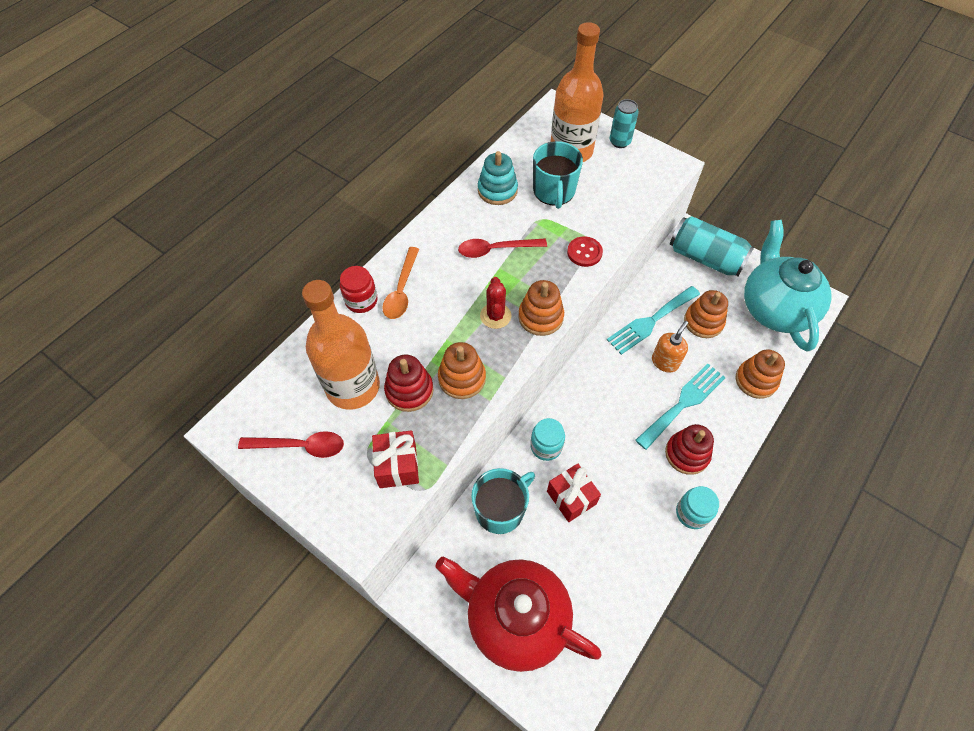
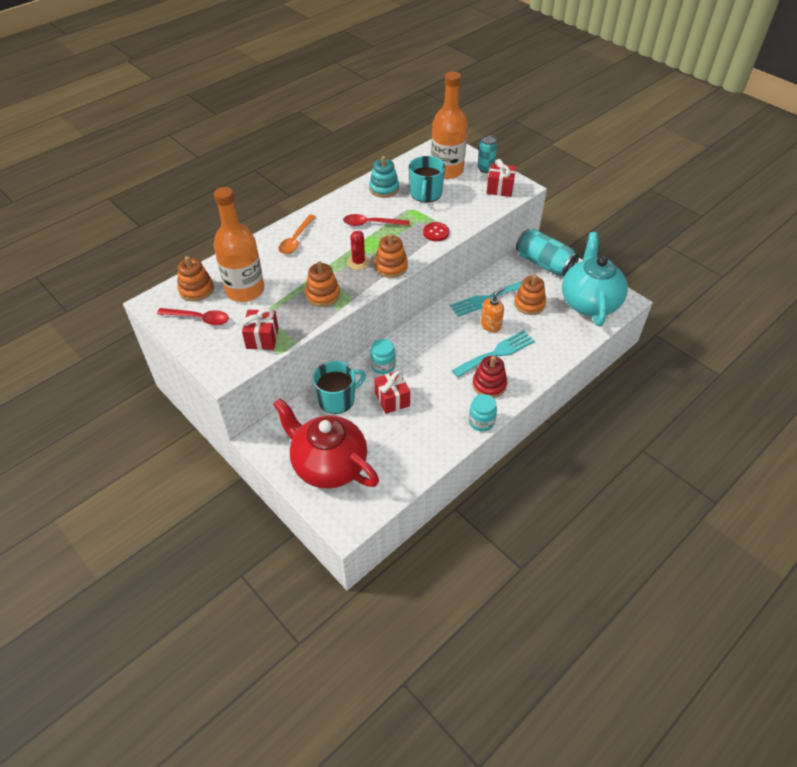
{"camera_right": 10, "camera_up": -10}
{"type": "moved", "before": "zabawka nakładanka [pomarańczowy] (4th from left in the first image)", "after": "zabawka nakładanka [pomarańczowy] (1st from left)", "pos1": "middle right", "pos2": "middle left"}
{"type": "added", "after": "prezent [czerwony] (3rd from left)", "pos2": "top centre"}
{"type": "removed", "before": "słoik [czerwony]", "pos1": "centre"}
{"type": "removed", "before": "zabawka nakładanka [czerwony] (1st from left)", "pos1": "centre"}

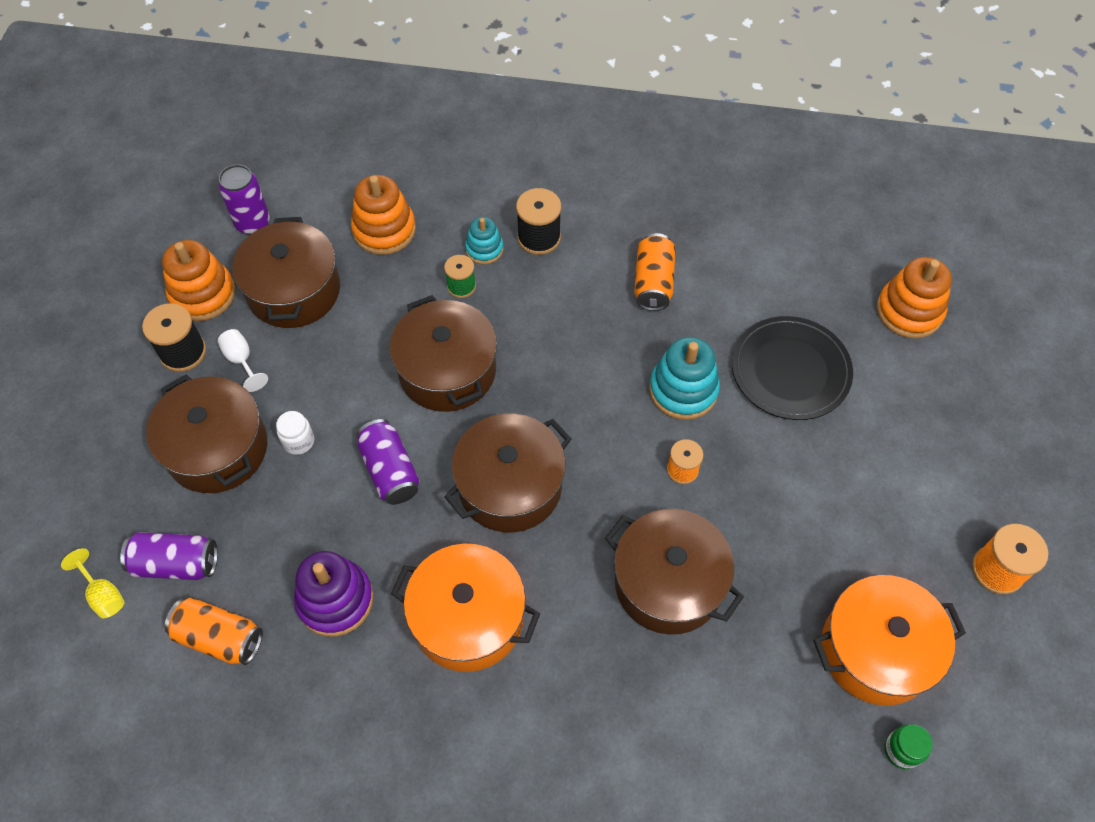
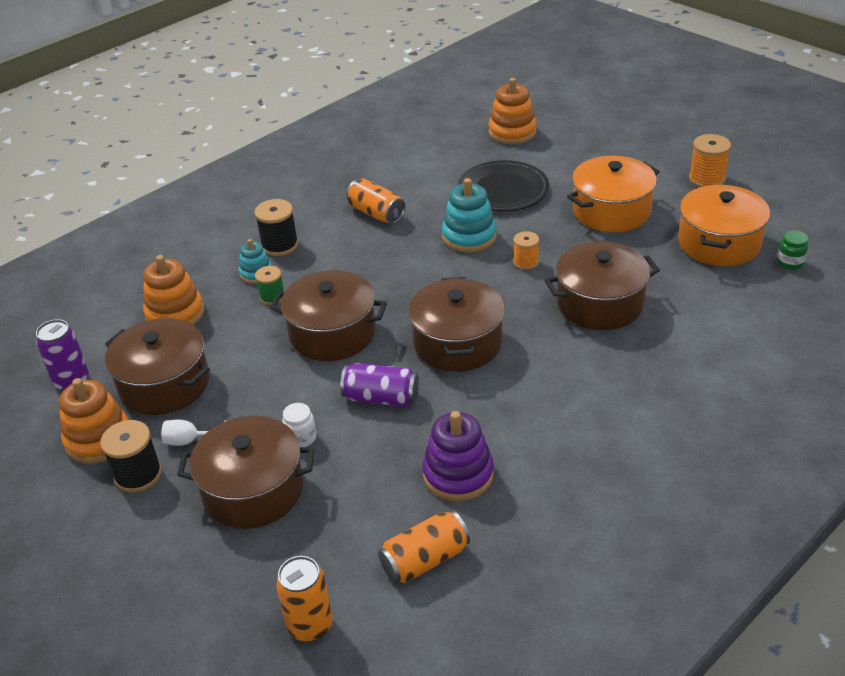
{"camera_right": -50, "camera_up": -20}
{"type": "replaced", "before": "kielich [żółty]", "after": "puszka [pomarańczowy] (1st from left)", "pos1": "bottom left", "pos2": "bottom centre"}
{"type": "moved", "before": "garnek [pomarańczowy] (1st from left)", "pos1": "bottom centre", "pos2": "top right"}
{"type": "removed", "before": "puszka [fioletowy] (1st from left)", "pos1": "bottom left"}

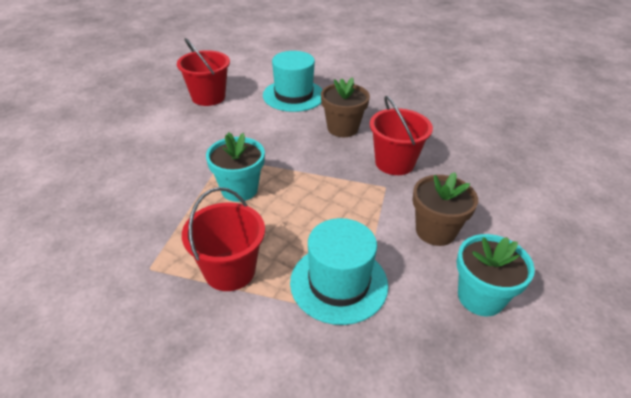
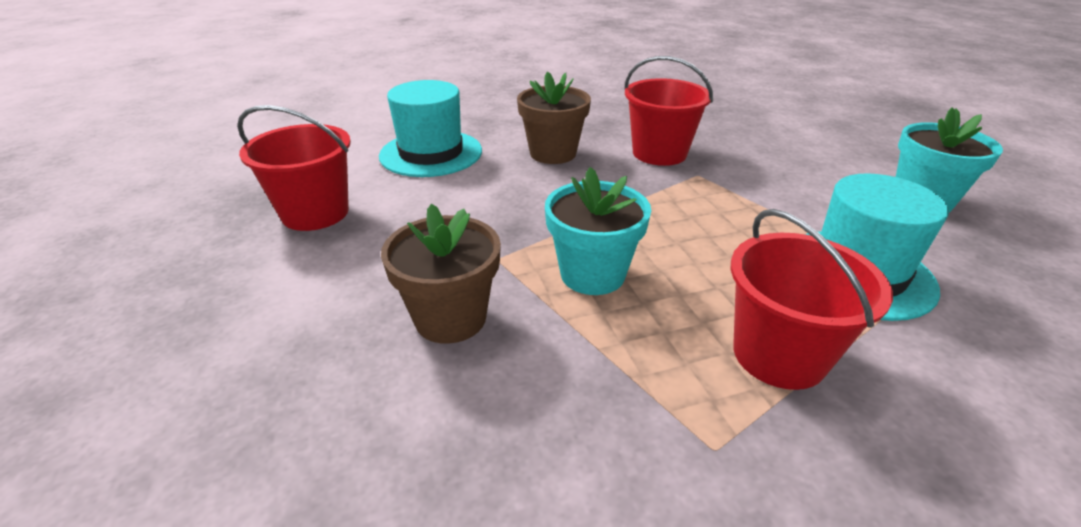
{"camera_right": -50, "camera_up": -5}
{"type": "moved", "before": "doniczka [brązowy] (2nd from left in the first image)", "after": "doniczka [brązowy] (1st from left)", "pos1": "middle right", "pos2": "centre"}

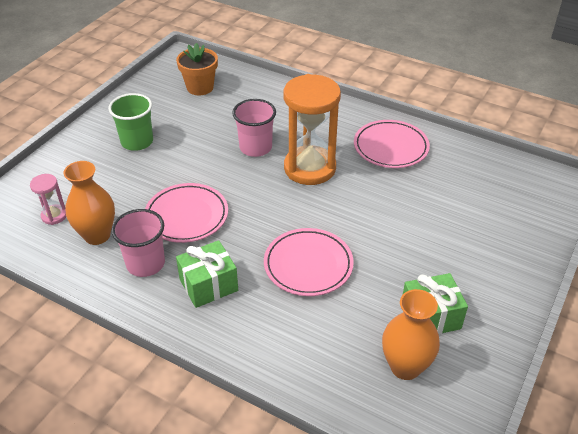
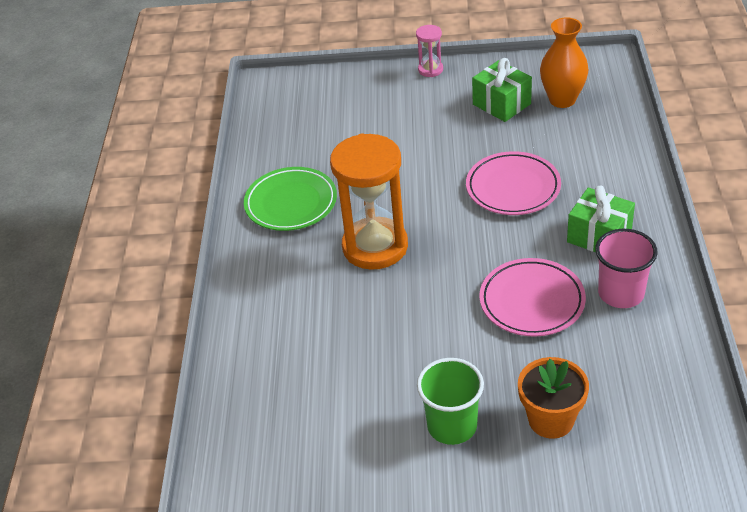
{"camera_right": -115, "camera_up": 0}
{"type": "recoloured", "before": "talerz [różowy] (3rd from left)", "after": "talerz [zielony]", "pos1": "top right", "pos2": "centre"}
{"type": "moved", "before": "klepsydra [różowy]", "pos1": "middle left", "pos2": "top centre"}
{"type": "moved", "before": "doniczka [pomarańczowy]", "pos1": "top centre", "pos2": "bottom right"}
{"type": "removed", "before": "wazon [pomarańczowy] (1st from left)", "pos1": "middle left"}
{"type": "removed", "before": "szklanka [różowy] (2nd from left)", "pos1": "top centre"}

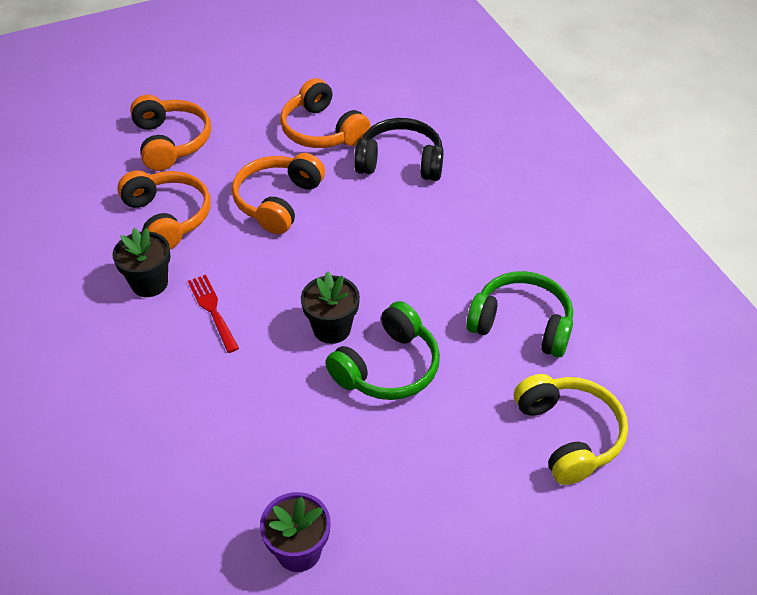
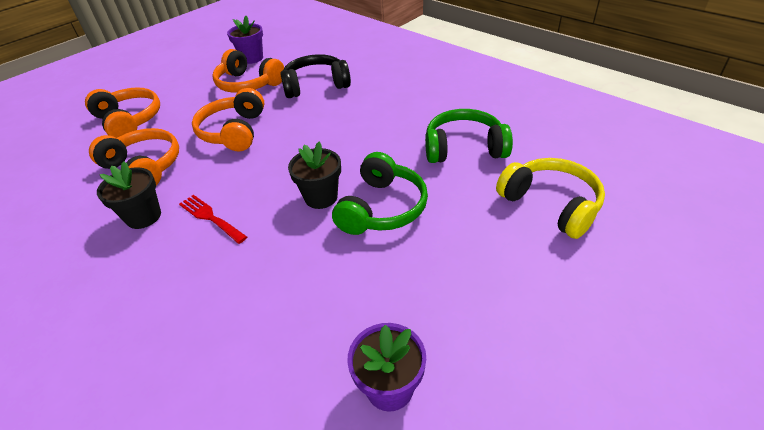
{"camera_right": -20, "camera_up": -5}
{"type": "added", "after": "doniczka [fioletowy] (1st from left)", "pos2": "top left"}

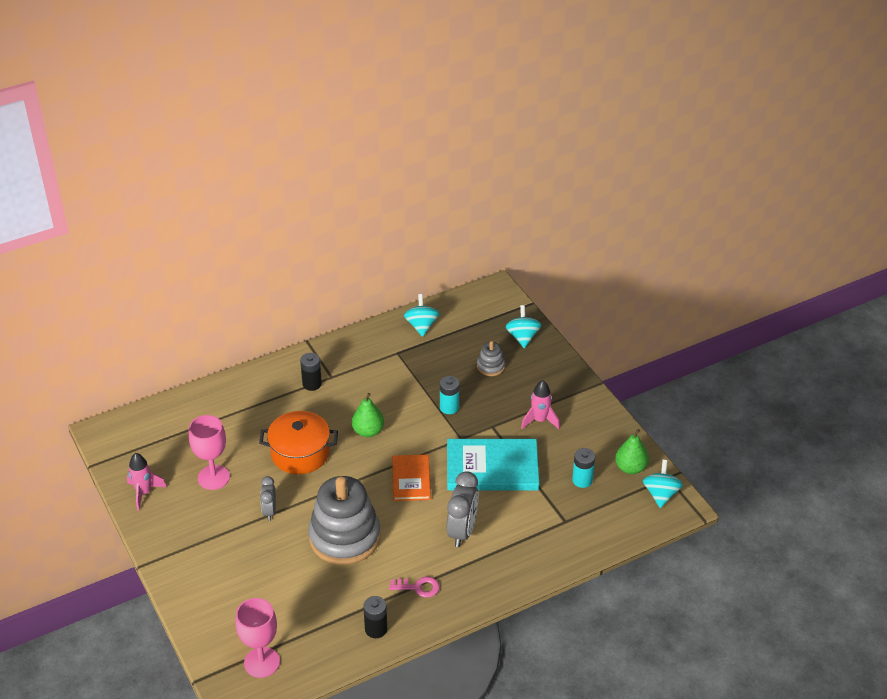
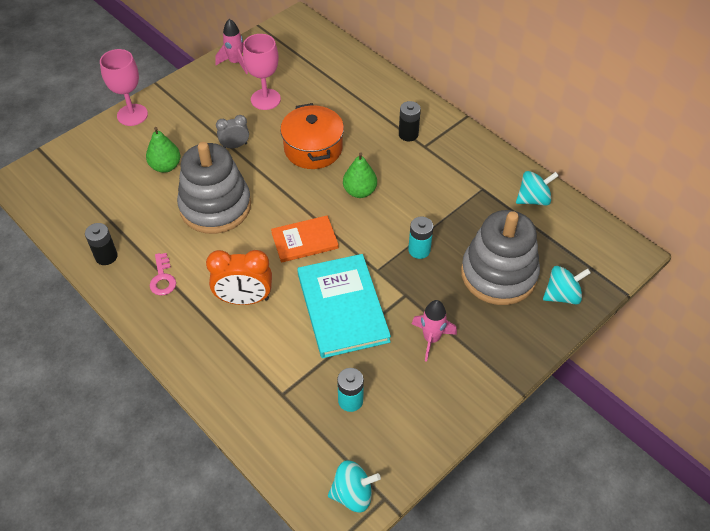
{"camera_right": 75, "camera_up": 10}
{"type": "moved", "before": "kielich [różowy] (2nd from left in the first image)", "after": "kielich [różowy] (1st from left)", "pos1": "bottom left", "pos2": "top left"}
{"type": "moved", "before": "gruszka [zielony] (2nd from left in the first image)", "after": "gruszka [zielony] (1st from left)", "pos1": "middle right", "pos2": "top left"}
{"type": "recoloured", "before": "budzik [szary] (2nd from left)", "after": "budzik [pomarańczowy]", "pos1": "bottom centre", "pos2": "centre"}
{"type": "resized", "before": "zabawka nakładanka [szary] (2nd from left)", "pos1": "centre", "pos2": "middle right", "scale": 2.29}

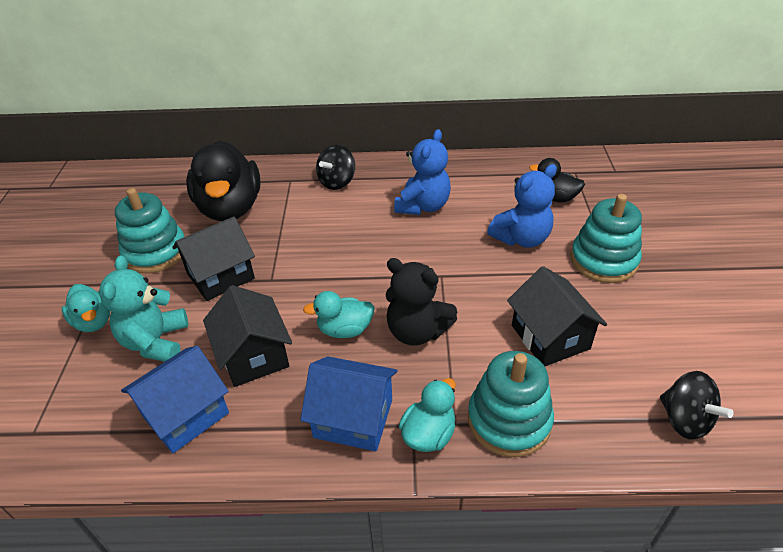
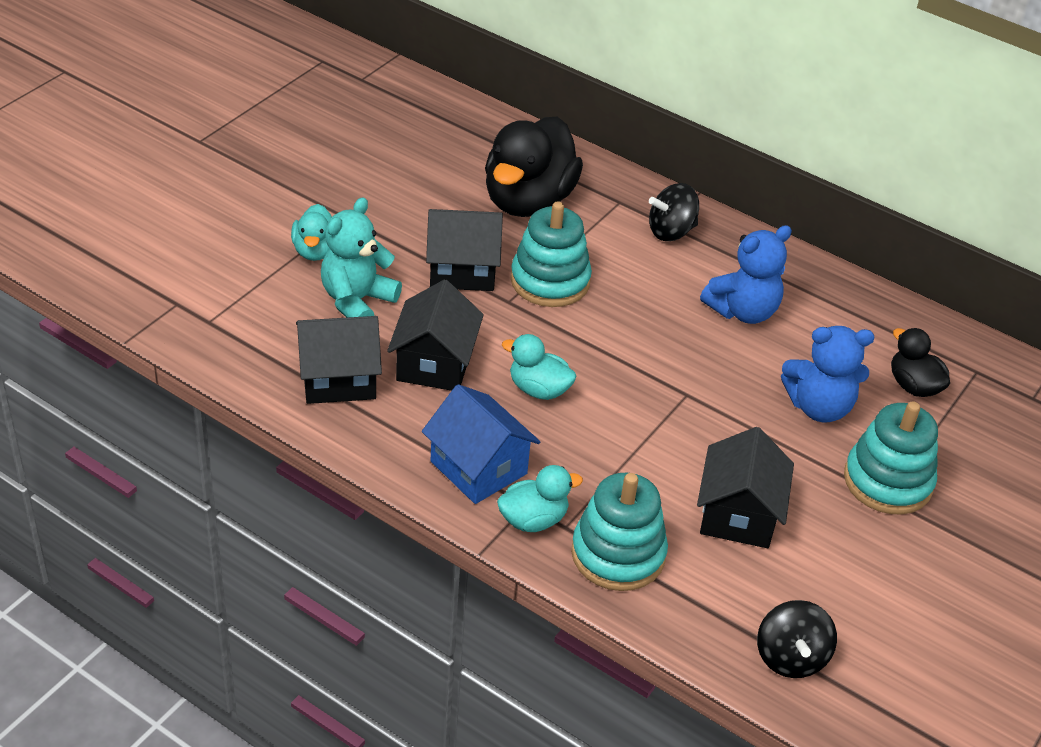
{"camera_right": 30, "camera_up": 0}
{"type": "recoloured", "before": "domek [niebieski] (1st from left)", "after": "domek [czarny] (1st from left)", "pos1": "bottom left", "pos2": "middle left"}
{"type": "moved", "before": "zabawka nakładanka [turkusowy] (1st from left)", "pos1": "middle left", "pos2": "centre"}
{"type": "removed", "before": "miś [czarny]", "pos1": "centre"}

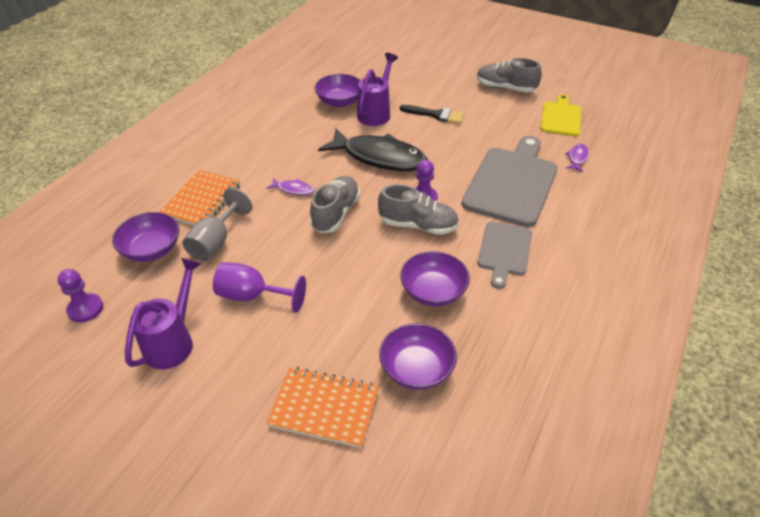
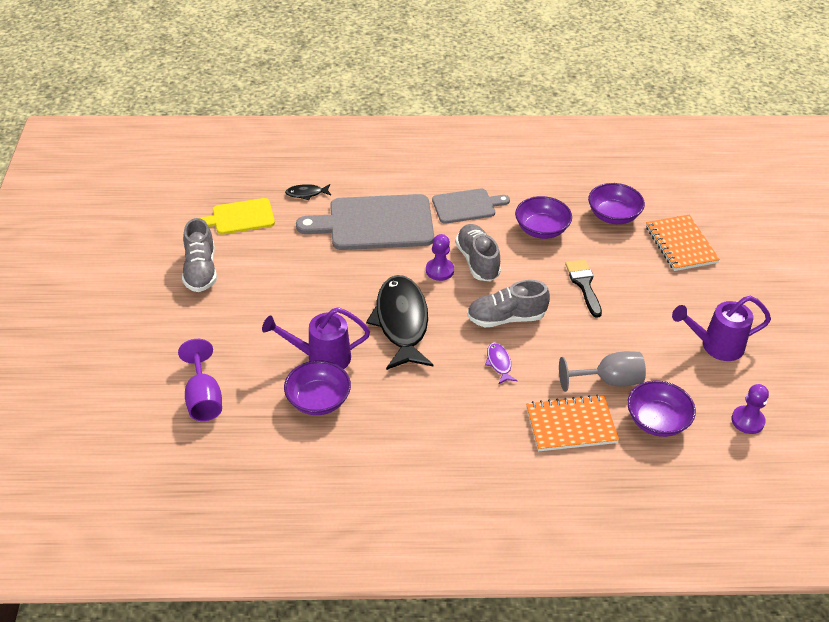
{"camera_right": -120, "camera_up": 0}
{"type": "moved", "before": "kielich [fioletowy]", "pos1": "centre", "pos2": "middle left"}
{"type": "recoloured", "before": "ryba [fioletowy] (2nd from left)", "after": "ryba [czarny] (1st from left)", "pos1": "top right", "pos2": "top centre"}
{"type": "moved", "before": "pędzel [czarny]", "pos1": "top centre", "pos2": "middle right"}

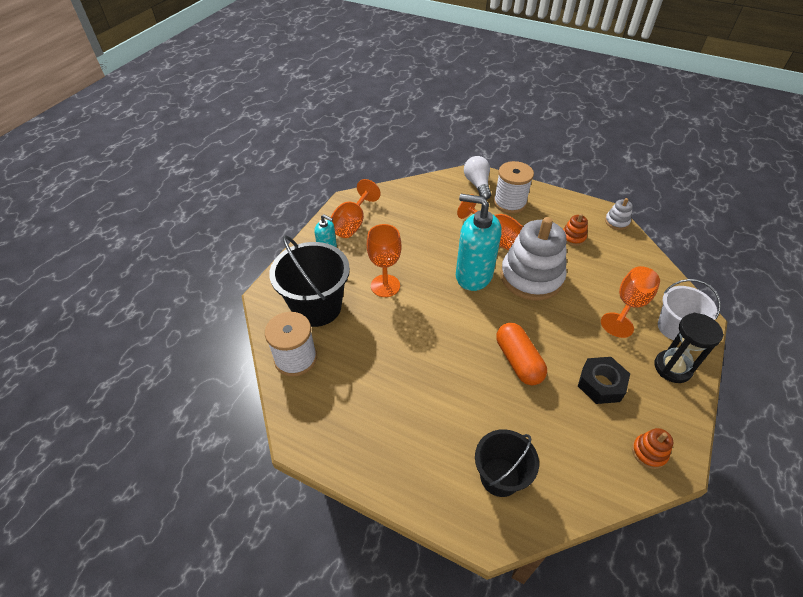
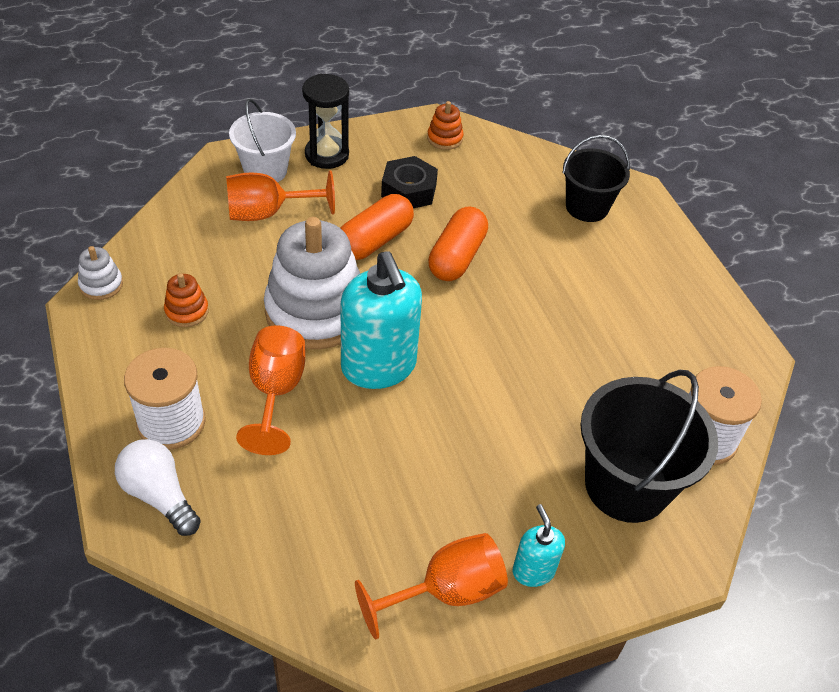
{"camera_right": -140, "camera_up": 0}
{"type": "turned", "before": "żarówka [biały]", "pos1": "top centre", "pos2": "bottom left", "turn": 105}
{"type": "added", "after": "kapsułka [pomarańczowy] (1st from left)", "pos2": "top centre"}
{"type": "removed", "before": "kielich [pomarańczowy] (2nd from left)", "pos1": "centre"}

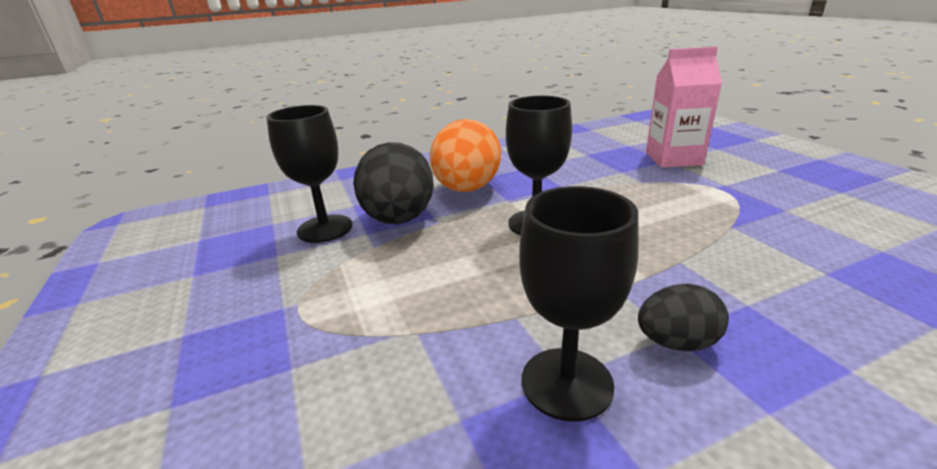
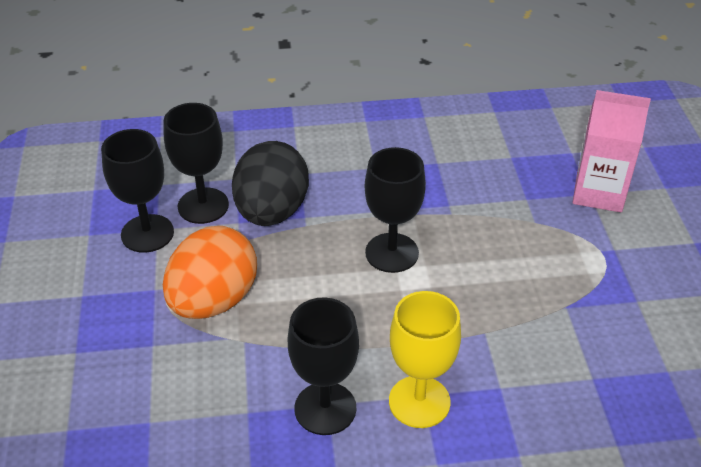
{"camera_right": 15, "camera_up": 15}
{"type": "added", "after": "kielich [czarny] (1st from left)", "pos2": "middle left"}
{"type": "moved", "before": "jajko [pomarańczowy]", "pos1": "top centre", "pos2": "middle left"}
{"type": "replaced", "before": "jajko [czarny] (2nd from left)", "after": "kielich [żółty]", "pos1": "bottom right", "pos2": "bottom centre"}

